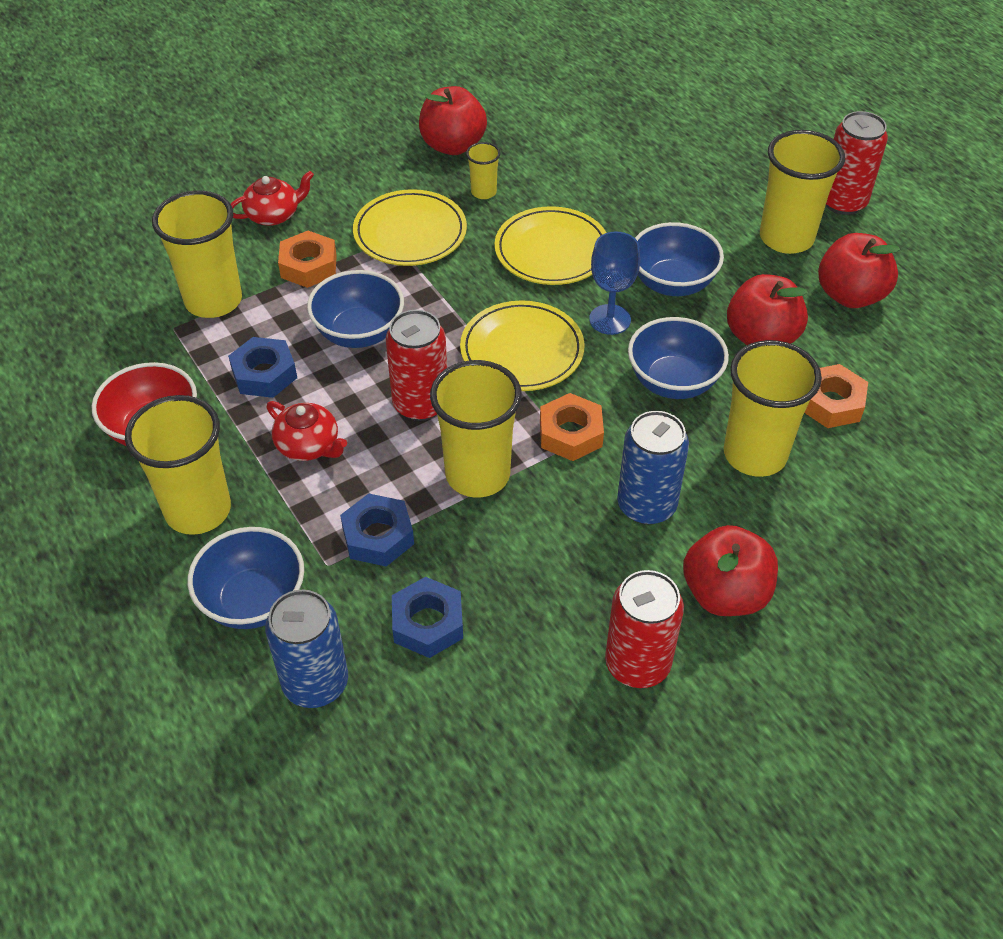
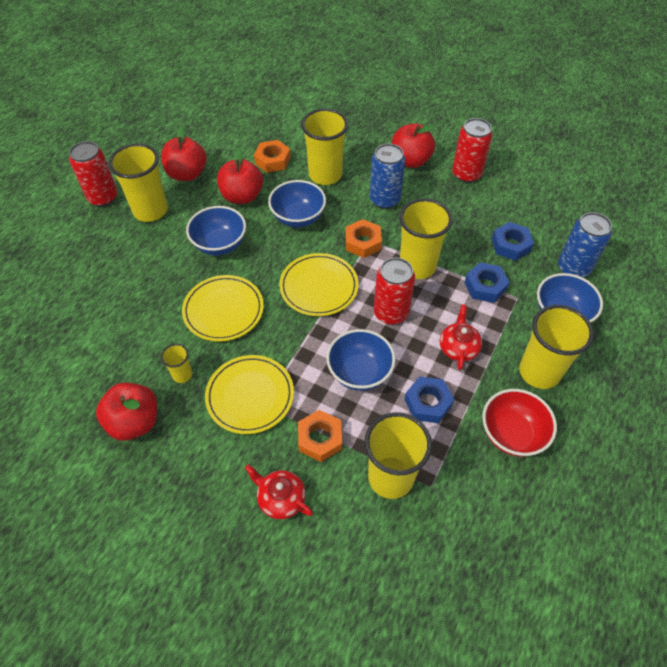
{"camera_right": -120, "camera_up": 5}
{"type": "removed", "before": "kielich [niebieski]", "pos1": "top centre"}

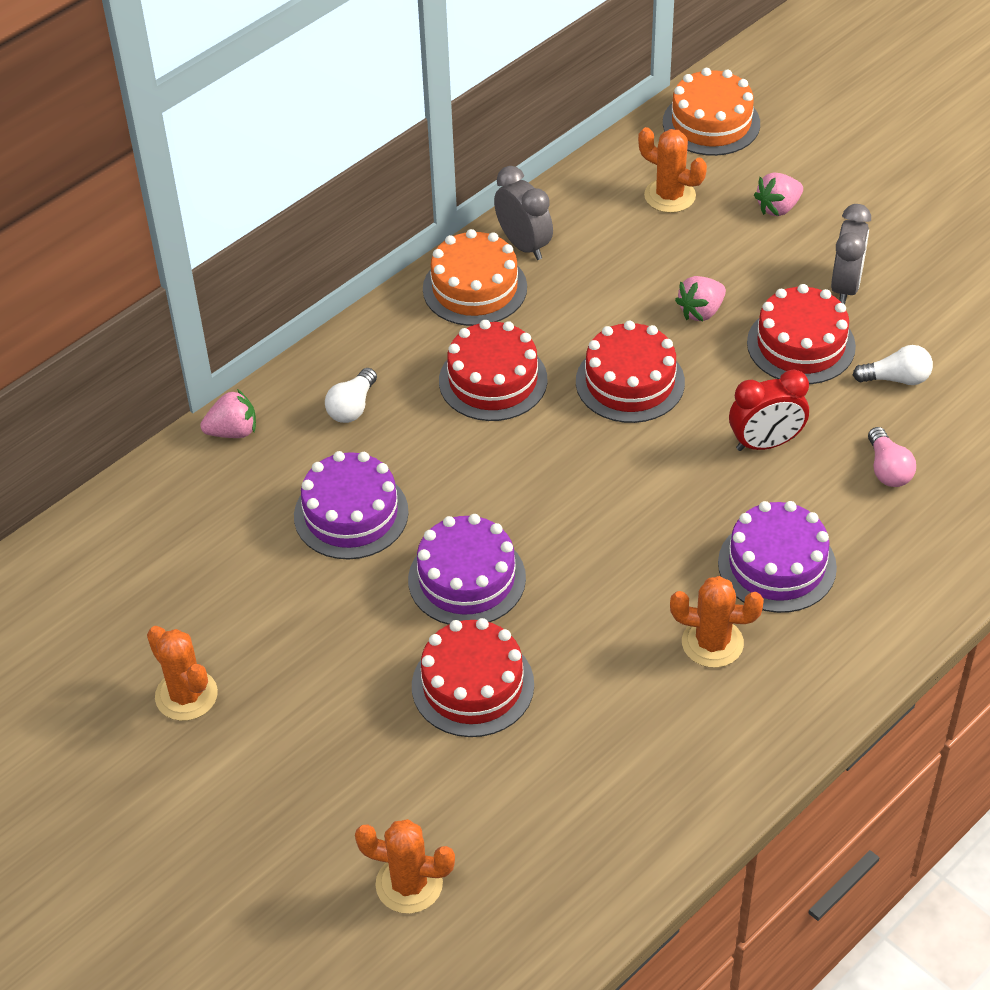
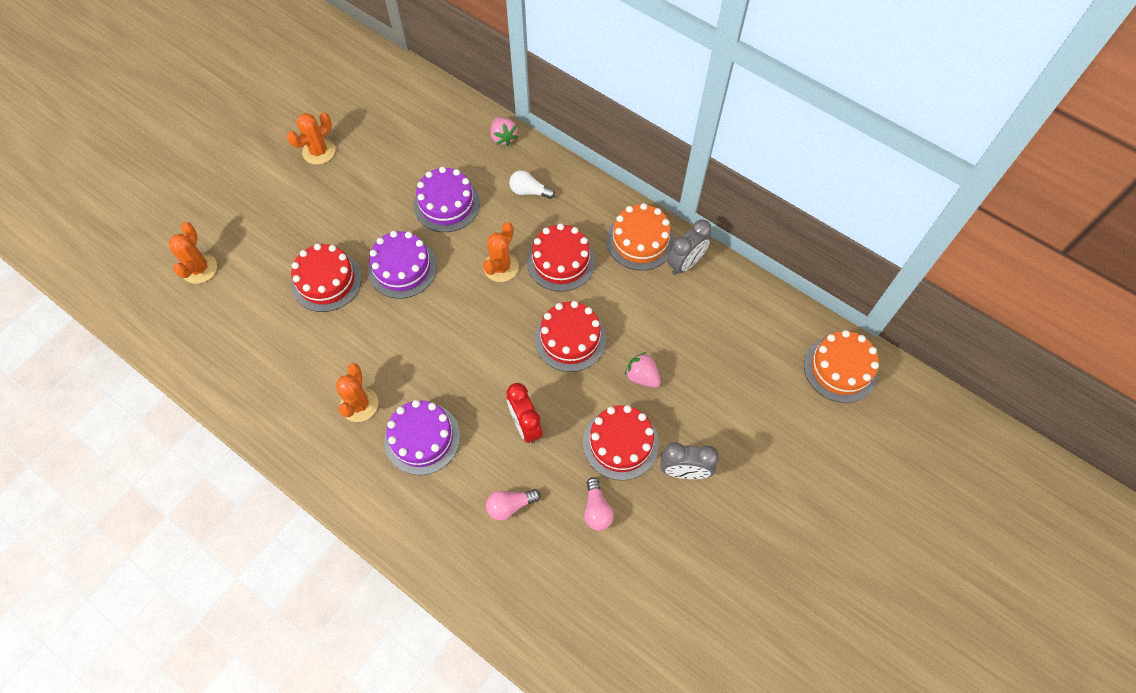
{"camera_right": 80, "camera_up": 15}
{"type": "moved", "before": "kaktus [pomarańczowy] (3rd from left in the first image)", "after": "kaktus [pomarańczowy] (4th from left)", "pos1": "top right", "pos2": "centre"}
{"type": "recoloured", "before": "żarówka [biały] (2nd from left)", "after": "żarówka [różowy] (2nd from left)", "pos1": "middle right", "pos2": "bottom centre"}
{"type": "removed", "before": "truskawka [różowy] (3rd from left)", "pos1": "top right"}

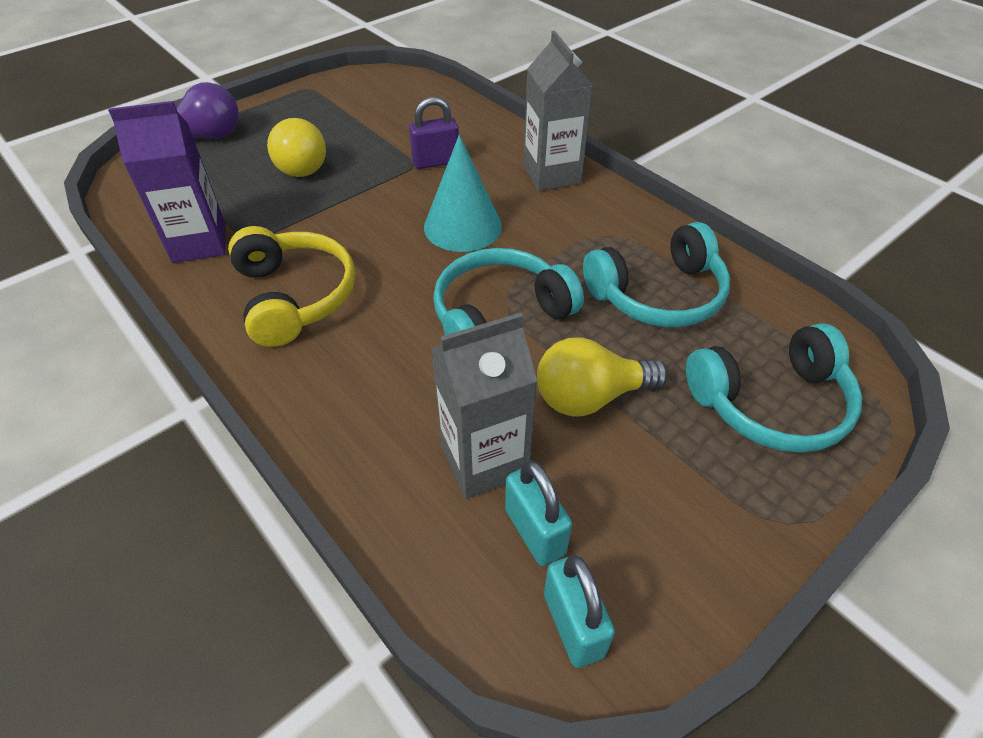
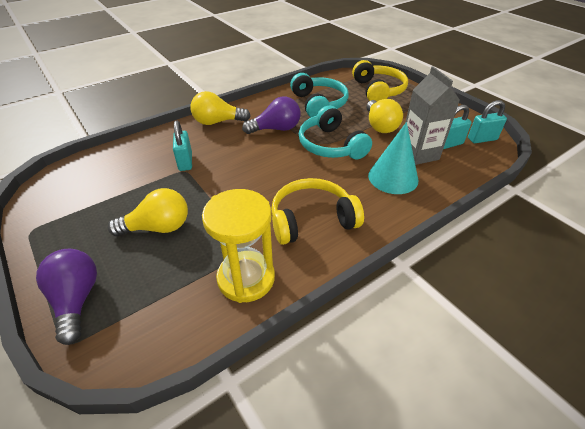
{"camera_right": -85, "camera_up": -5}
{"type": "recoloured", "before": "kłódka [fioletowy]", "after": "kłódka [turkusowy] (1st from left)", "pos1": "top centre", "pos2": "middle left"}
{"type": "replaced", "before": "karton mleka [szary] (2nd from left)", "after": "żarówka [żółty] (2nd from left)", "pos1": "top centre", "pos2": "top centre"}
{"type": "replaced", "before": "karton mleka [fioletowy]", "after": "klepsydra [żółty]", "pos1": "top left", "pos2": "centre"}
{"type": "added", "after": "żarówka [fioletowy] (2nd from left)", "pos2": "top centre"}
{"type": "recoloured", "before": "słuchawki [turkusowy] (3rd from left)", "after": "słuchawki [żółty] (2nd from left)", "pos1": "middle right", "pos2": "top centre"}
{"type": "moved", "before": "stożek [turkusowy]", "pos1": "top centre", "pos2": "middle right"}

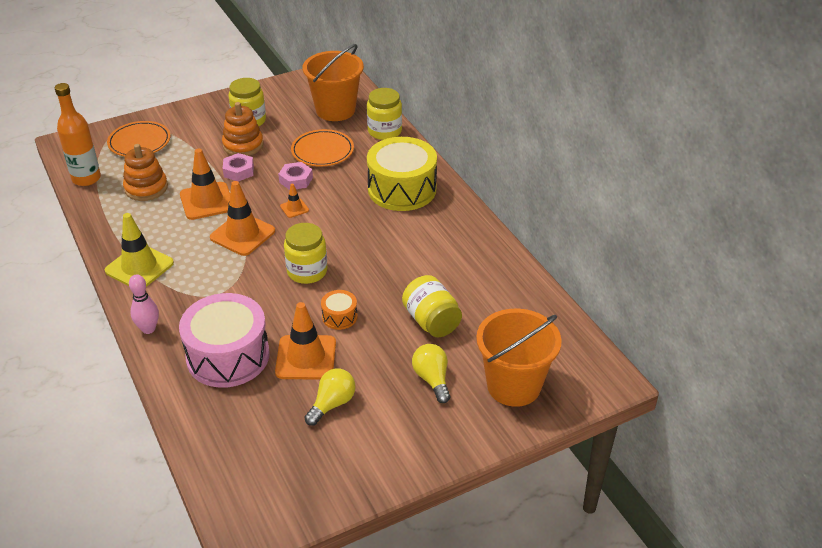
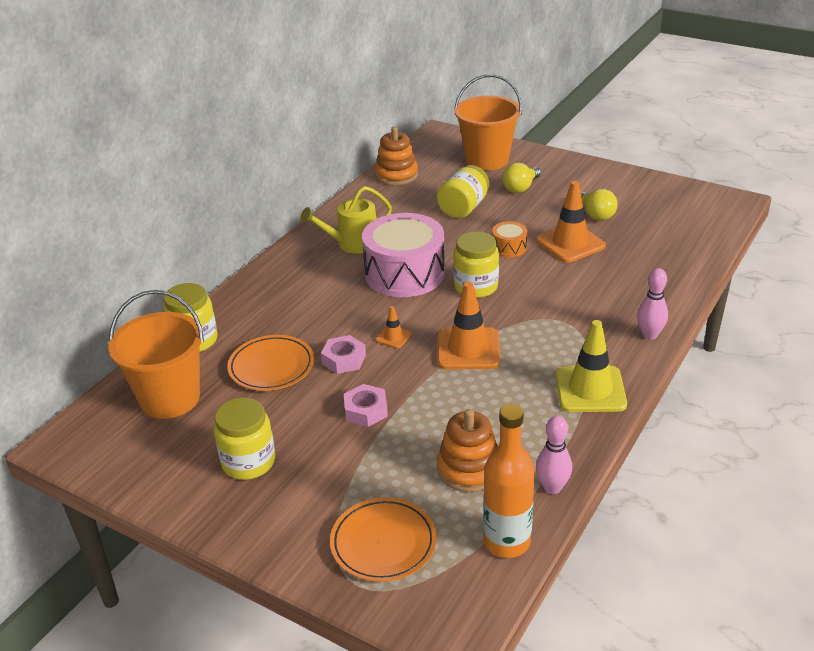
{"camera_right": -120, "camera_up": -5}
{"type": "added", "after": "konewka [żółty]", "pos2": "centre"}
{"type": "moved", "before": "bęben [różowy]", "pos1": "middle left", "pos2": "centre"}
{"type": "moved", "before": "zabawka nakładanka [pomarańczowy] (2nd from left in the first image)", "after": "zabawka nakładanka [pomarańczowy] (1st from left)", "pos1": "top left", "pos2": "top centre"}
{"type": "added", "after": "kręgiel [różowy] (1st from left)", "pos2": "bottom right"}
{"type": "turned", "before": "żarówka [żółty] (1st from left in the first image)", "pos1": "bottom centre", "pos2": "top right", "turn": -120}
{"type": "removed", "before": "pachołek [pomarańczowy] (1st from left)", "pos1": "middle left"}
{"type": "removed", "before": "bęben [żółty]", "pos1": "top centre"}

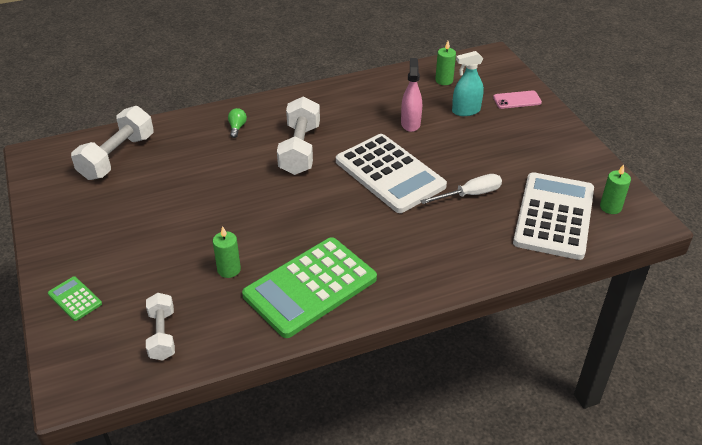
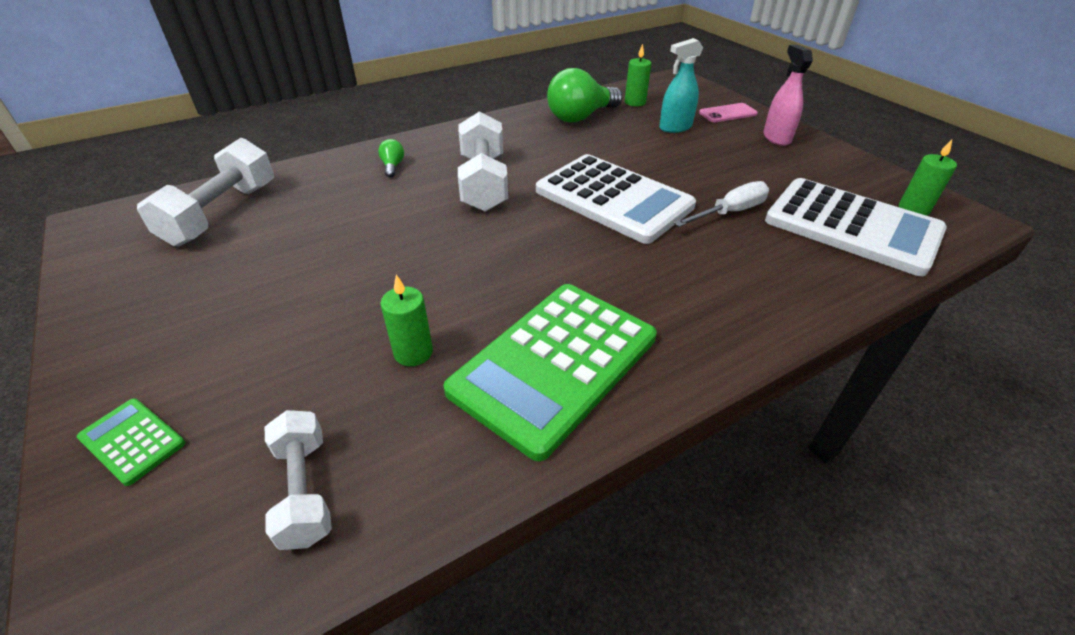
{"camera_right": -10, "camera_up": 0}
{"type": "added", "after": "żarówka [zielony] (2nd from left)", "pos2": "top centre"}
{"type": "moved", "before": "spryskiwacz [różowy]", "pos1": "top centre", "pos2": "top right"}
{"type": "turned", "before": "kalkulator [biały] (2nd from left)", "pos1": "middle right", "pos2": "middle right", "turn": 120}

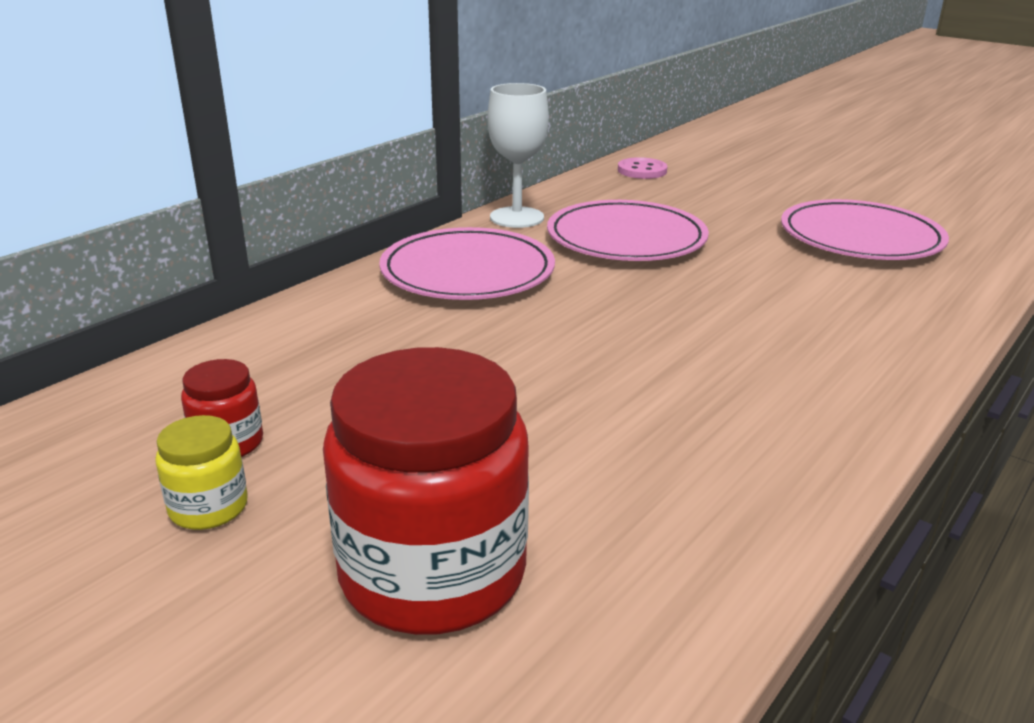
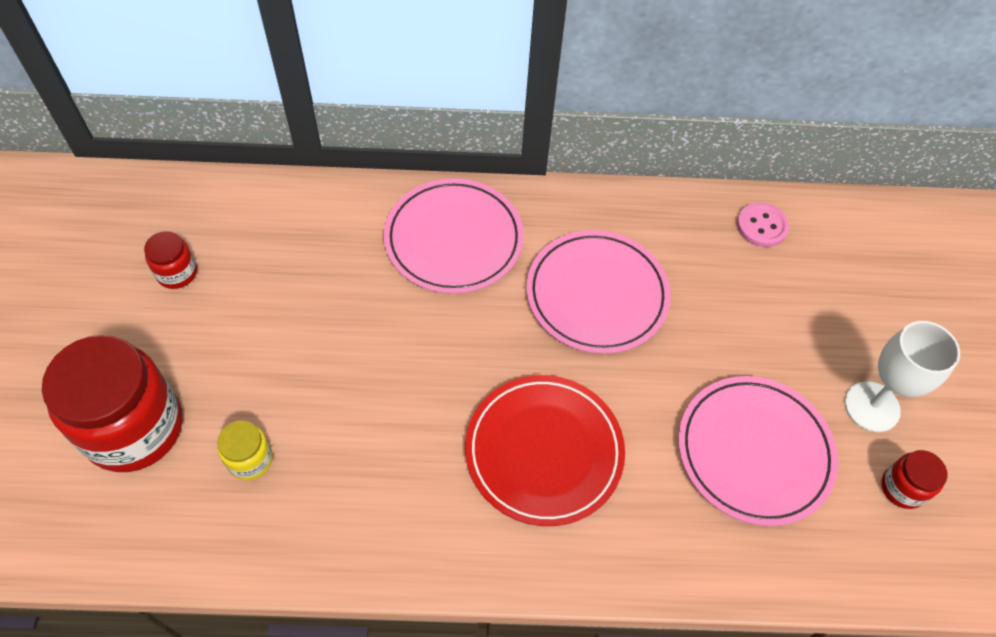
{"camera_right": 50, "camera_up": 30}
{"type": "moved", "before": "słoik [żółty]", "pos1": "middle left", "pos2": "bottom left"}
{"type": "added", "after": "talerz [czerwony]", "pos2": "bottom centre"}
{"type": "moved", "before": "kielich [biały]", "pos1": "top centre", "pos2": "middle right"}
{"type": "added", "after": "słoik [czerwony] (3rd from left)", "pos2": "bottom right"}

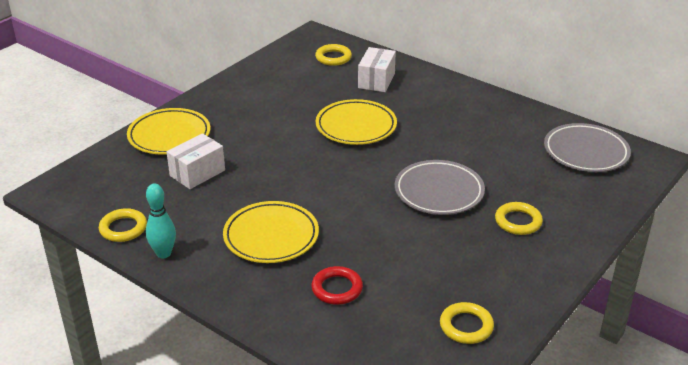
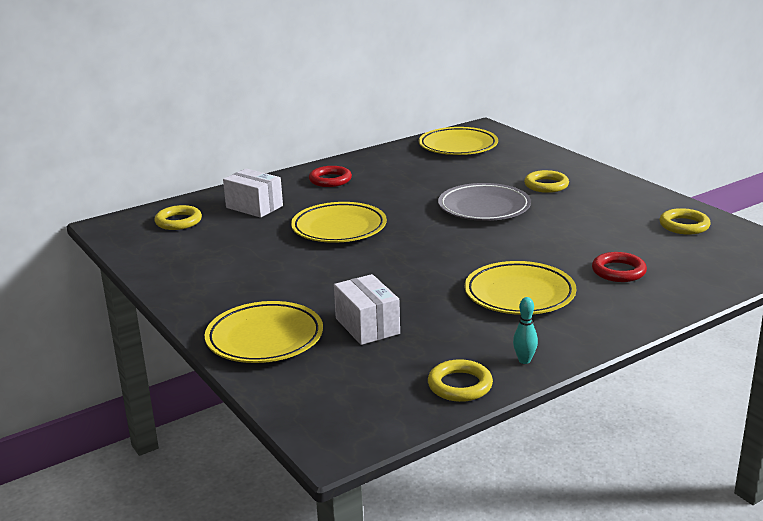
{"camera_right": -70, "camera_up": -10}
{"type": "added", "after": "pierścień [czerwony] (1st from left)", "pos2": "centre"}
{"type": "recoloured", "before": "talerz [szary] (2nd from left)", "after": "talerz [żółty] (3rd from left)", "pos1": "middle right", "pos2": "top centre"}
{"type": "resized", "before": "kręgiel [turkusowy]", "pos1": "middle left", "pos2": "middle right", "scale": 0.66}

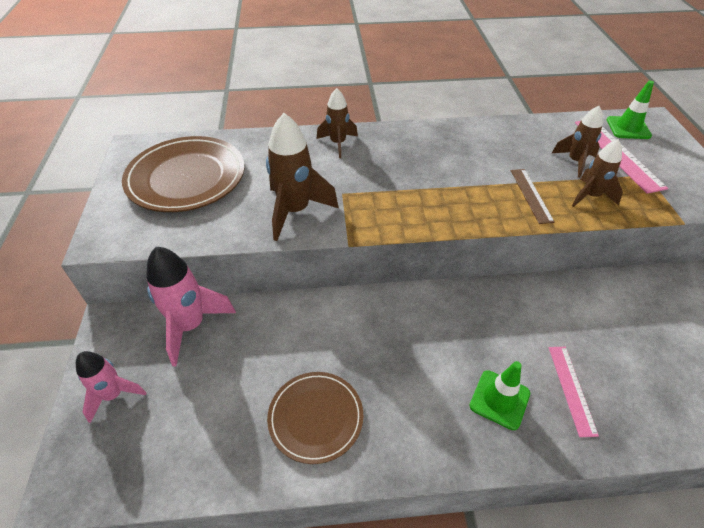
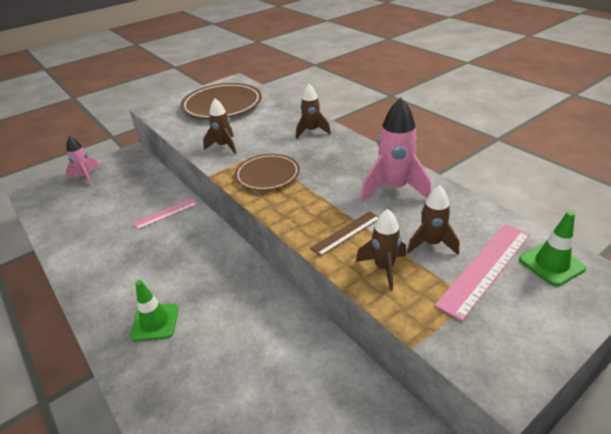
{"camera_right": 60, "camera_up": -10}
{"type": "moved", "before": "linijka [różowy] (1st from left)", "pos1": "bottom right", "pos2": "middle left"}
{"type": "resized", "before": "rakieta [brązowy] (1st from left)", "pos1": "centre", "pos2": "top centre", "scale": 0.63}
{"type": "moved", "before": "talerz [brązowy] (2nd from left)", "pos1": "bottom centre", "pos2": "centre"}
{"type": "moved", "before": "rakieta [różowy] (2nd from left)", "pos1": "middle left", "pos2": "centre"}

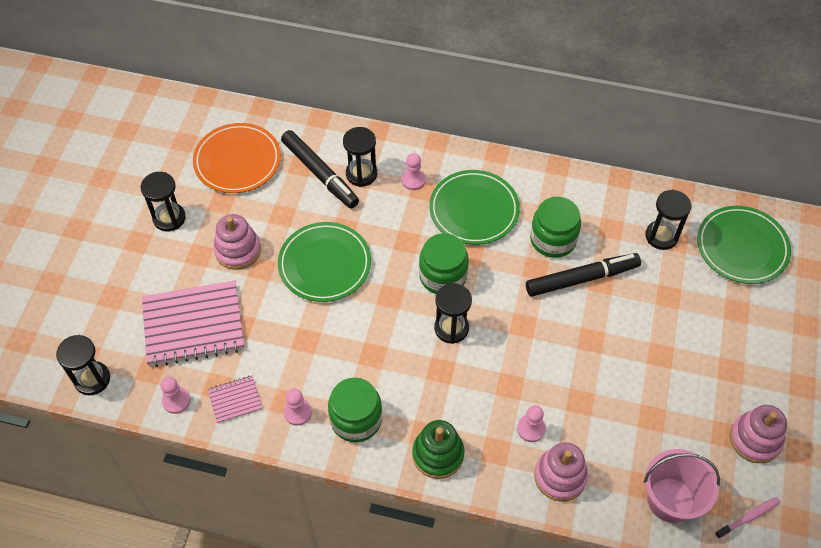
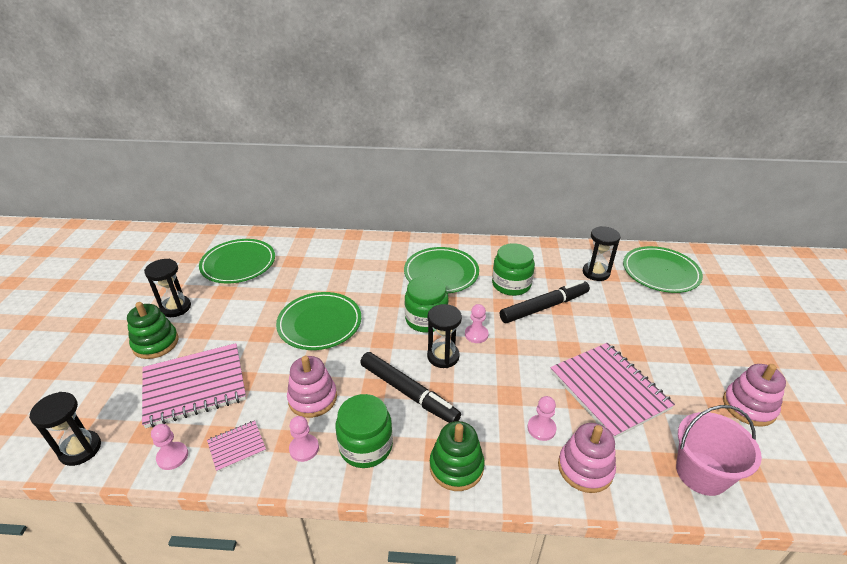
{"camera_right": -10, "camera_up": -20}
{"type": "added", "after": "zabawka nakładanka [zielony] (1st from left)", "pos2": "middle left"}
{"type": "recoloured", "before": "talerz [pomarańczowy]", "after": "talerz [zielony] (1st from left)", "pos1": "top left", "pos2": "middle left"}
{"type": "moved", "before": "zabawka nakładanka [różowy] (1st from left)", "pos1": "middle left", "pos2": "bottom centre"}
{"type": "moved", "before": "flamaster [czarny] (1st from left)", "pos1": "top centre", "pos2": "bottom centre"}
{"type": "moved", "before": "pionek [różowy] (3rd from left)", "pos1": "top centre", "pos2": "centre"}
{"type": "added", "after": "zeszyt [różowy] (3rd from left)", "pos2": "bottom right"}
{"type": "removed", "before": "klepsydra [czarny] (3rd from left)", "pos1": "top centre"}
{"type": "removed", "before": "szczoteczka do zębów [różowy]", "pos1": "bottom right"}

